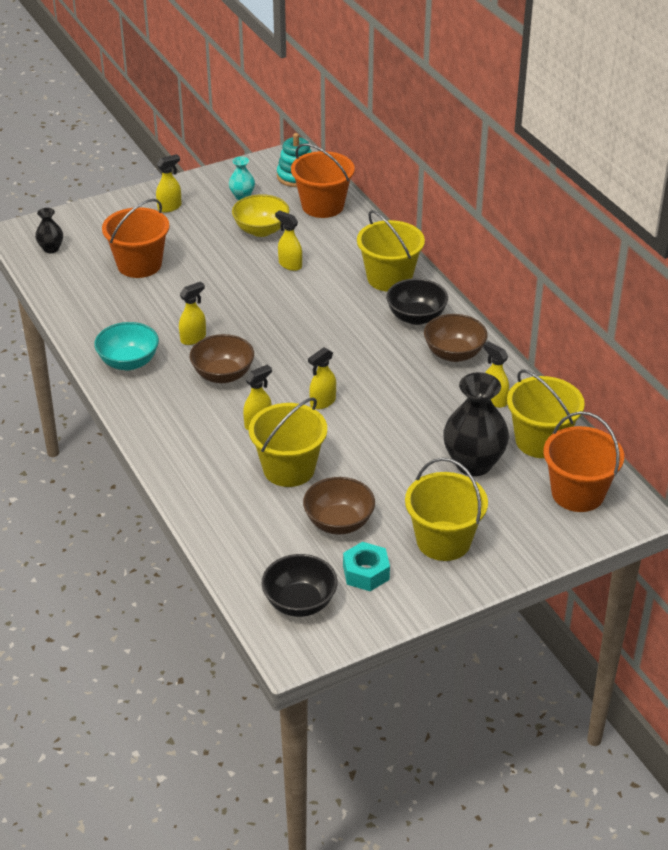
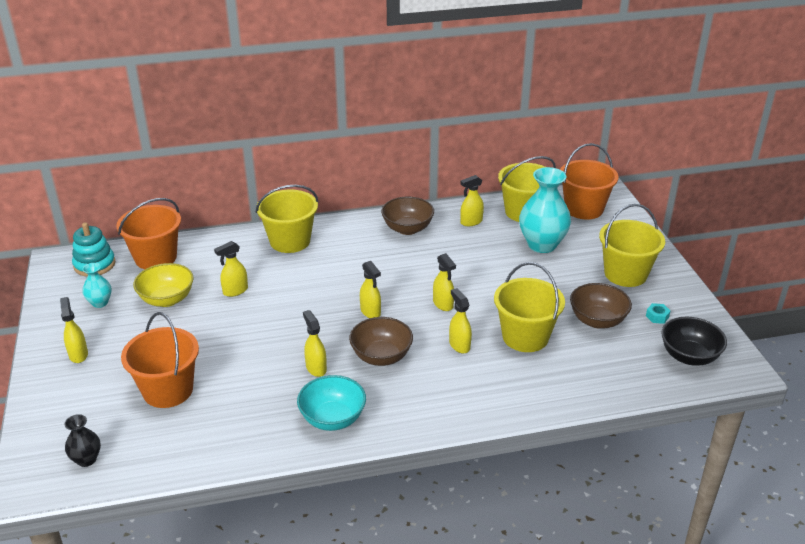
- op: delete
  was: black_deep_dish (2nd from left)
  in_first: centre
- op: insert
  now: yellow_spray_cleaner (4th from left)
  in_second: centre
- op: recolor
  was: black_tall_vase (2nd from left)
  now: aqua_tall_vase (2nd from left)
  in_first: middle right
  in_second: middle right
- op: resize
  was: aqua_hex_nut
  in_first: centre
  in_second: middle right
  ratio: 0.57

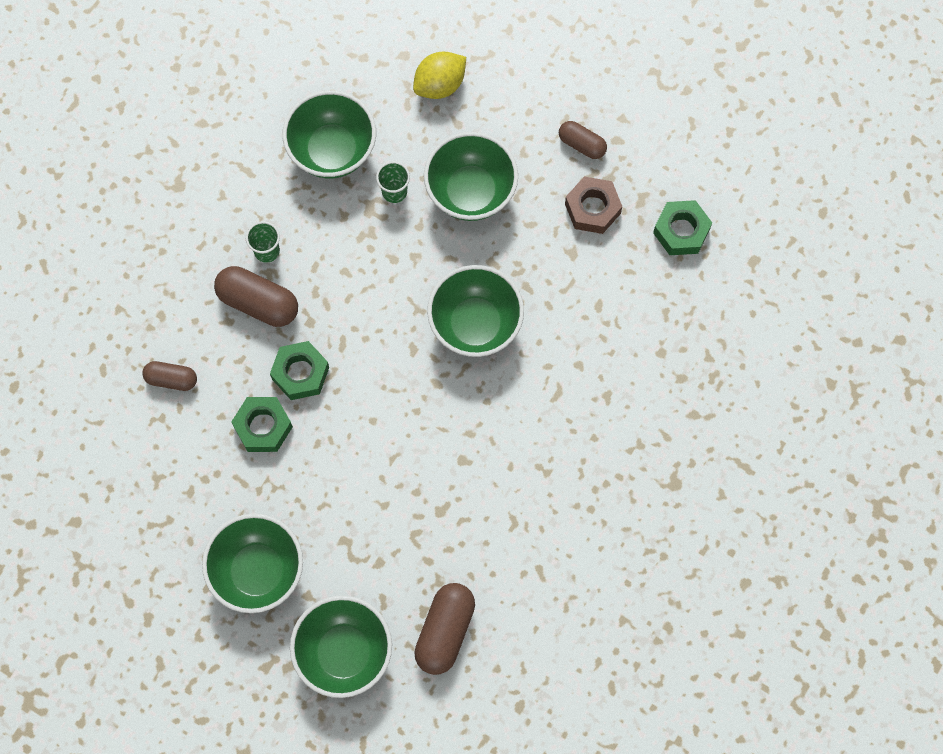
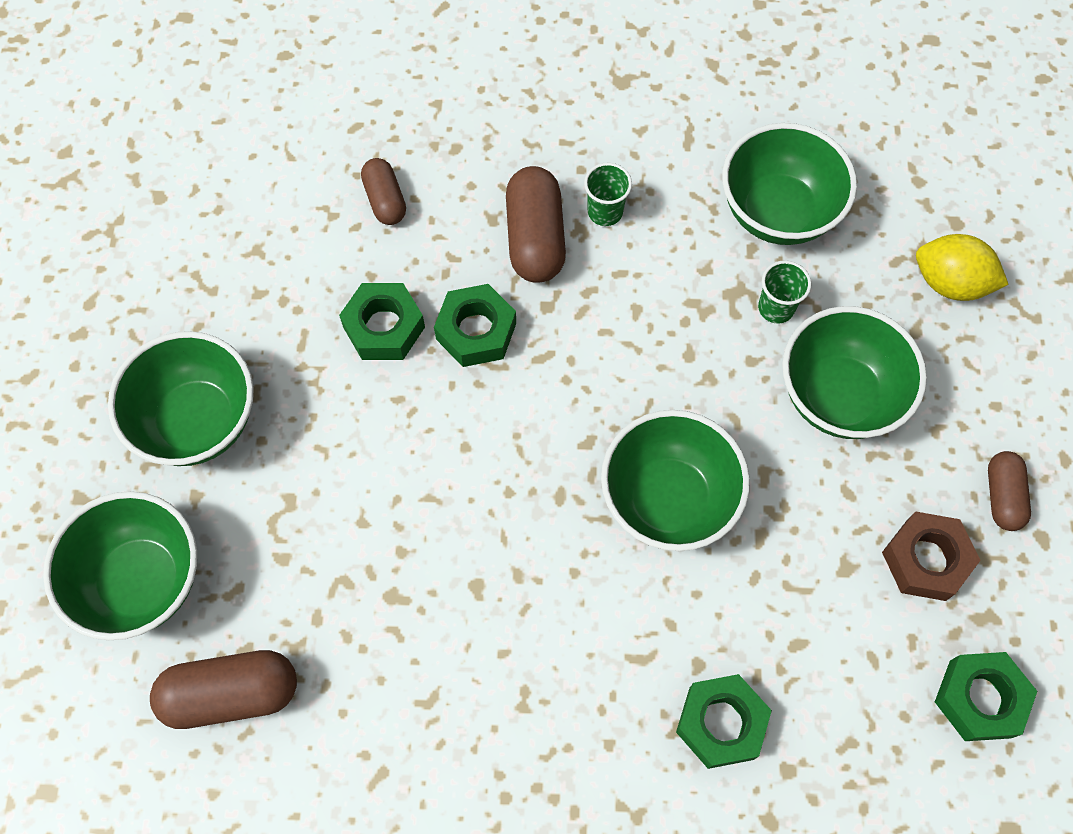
- op: insert
  now: emerald_hex_nut (3rd from left)
  in_second: bottom right

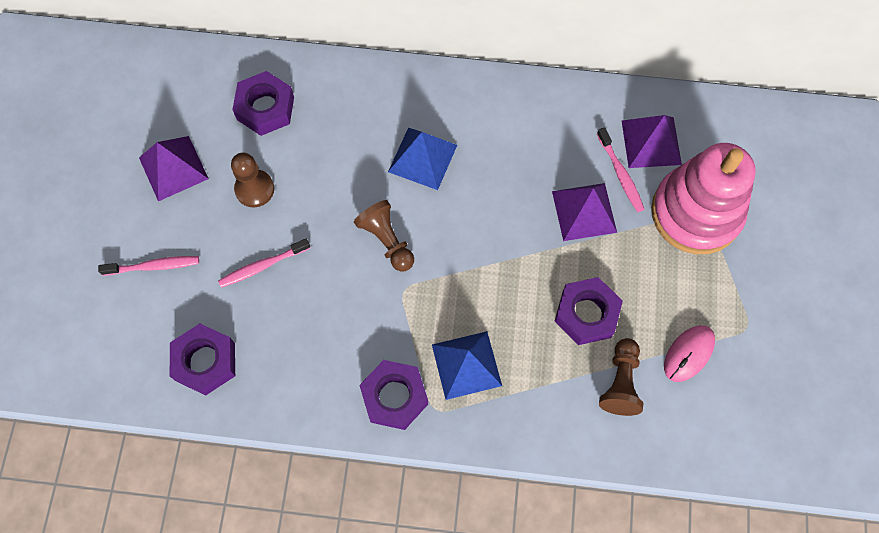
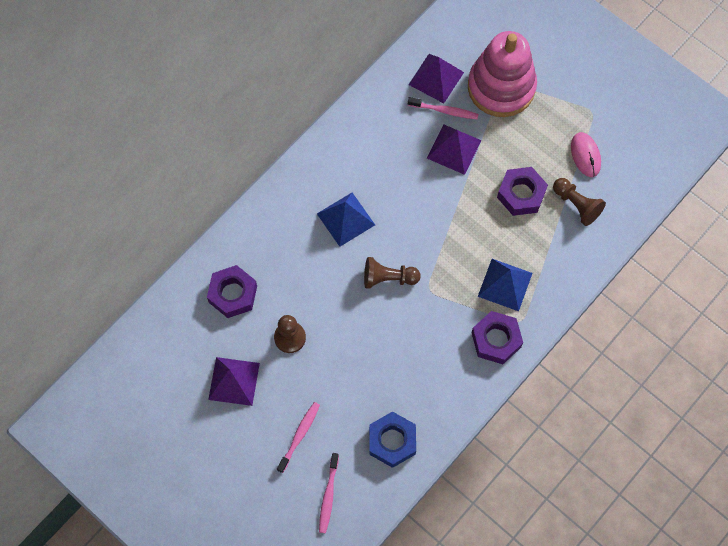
- op: move
  was: rose-pink_toothbrush (2nd from left)
  in_first: middle left
  in_second: bottom centre
- op: recolor
  was: purple_hex_nut (1st from left)
  now: royal_blue_hex_nut
  in_first: bottom left
  in_second: bottom centre

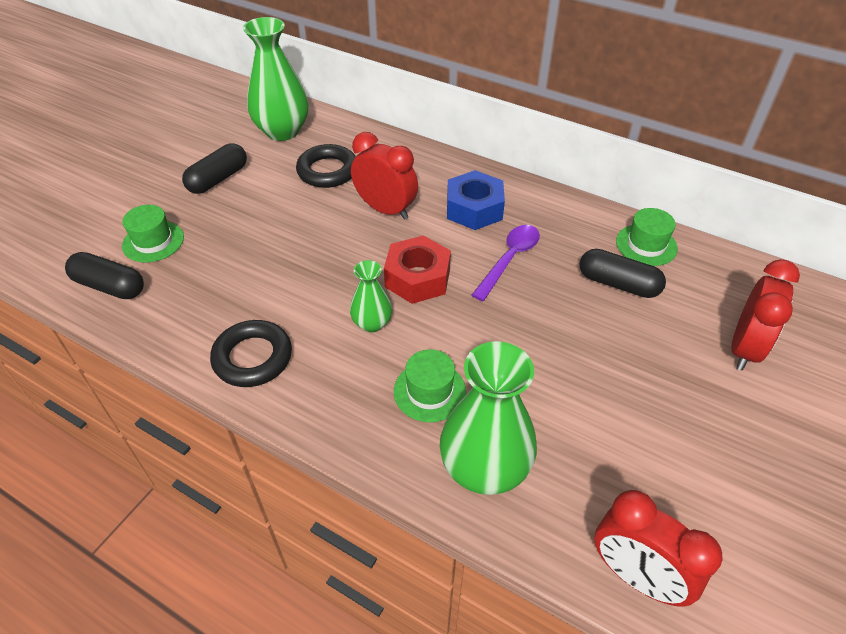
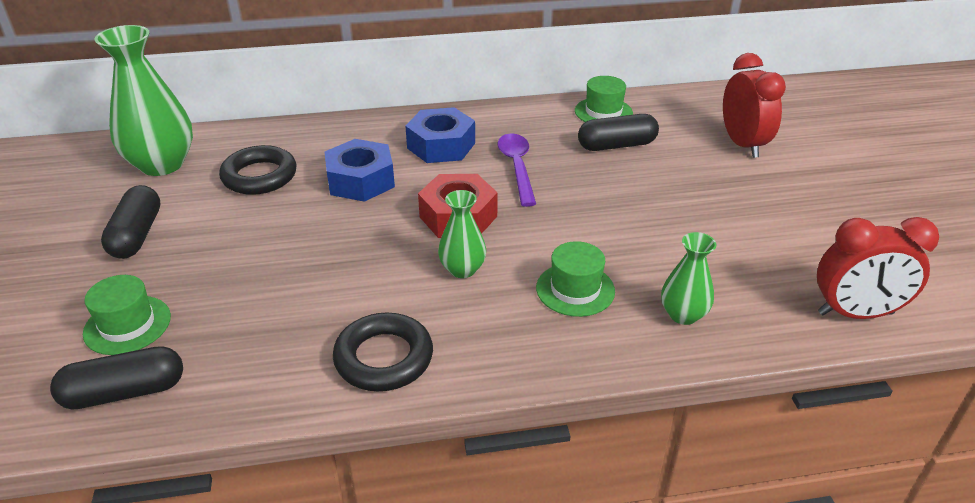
- op: replace
  was: red_alarm_clock (1st from left)
  now: royal_blue_hex_nut (1st from left)
  in_first: top centre
  in_second: centre
- op: resize
  was: emerald_tall_vase (3rd from left)
  in_first: centre
  in_second: middle right
  ratio: 0.53

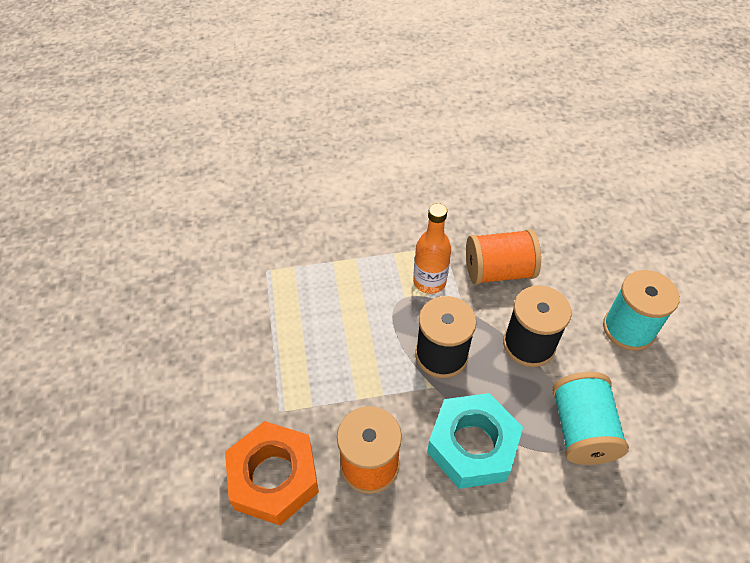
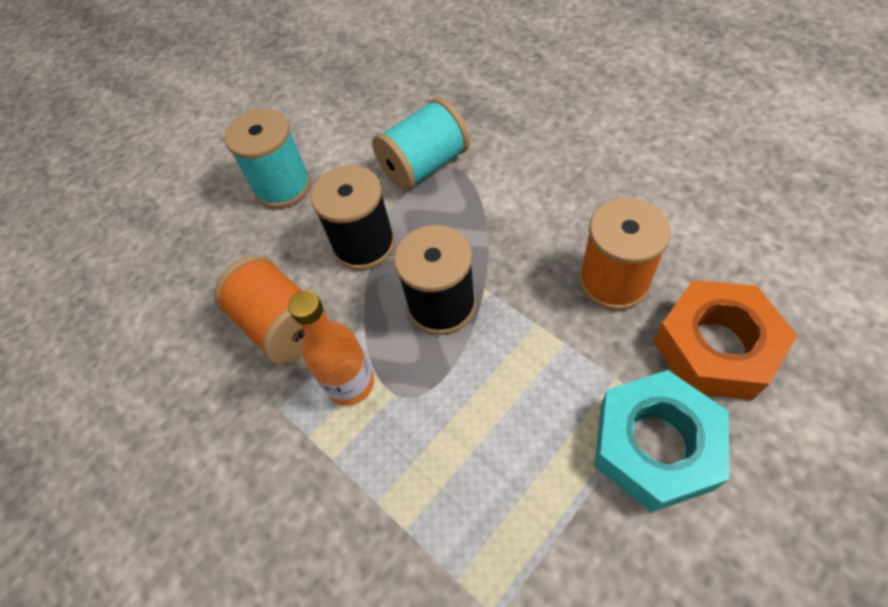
- op: move
  was: aqua_hex_nut
  in_first: bottom centre
  in_second: bottom right

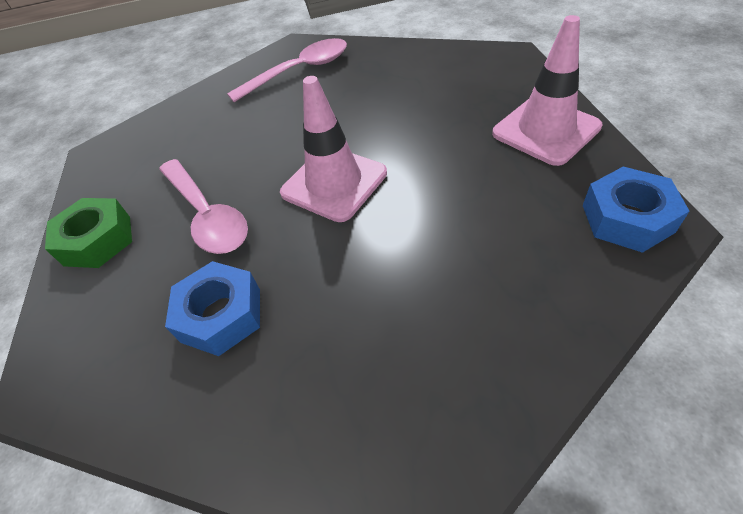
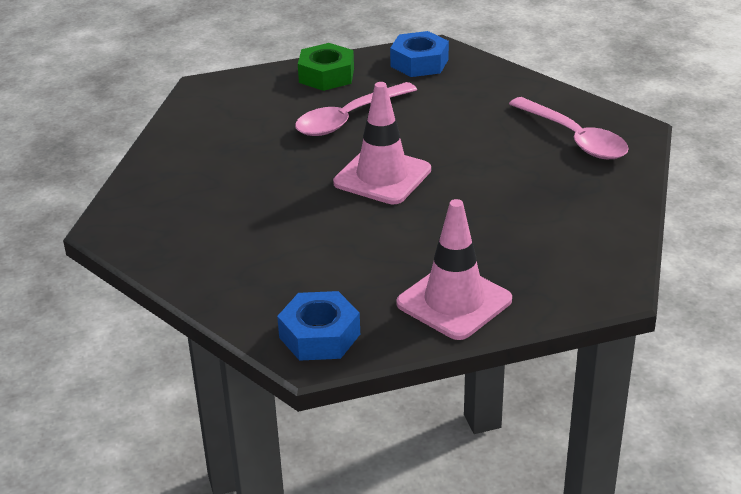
- op: move
  was: royal_blue_hex_nut (1st from left in the first image)
  now: royal_blue_hex_nut (2nd from left)
  in_first: middle left
  in_second: top centre

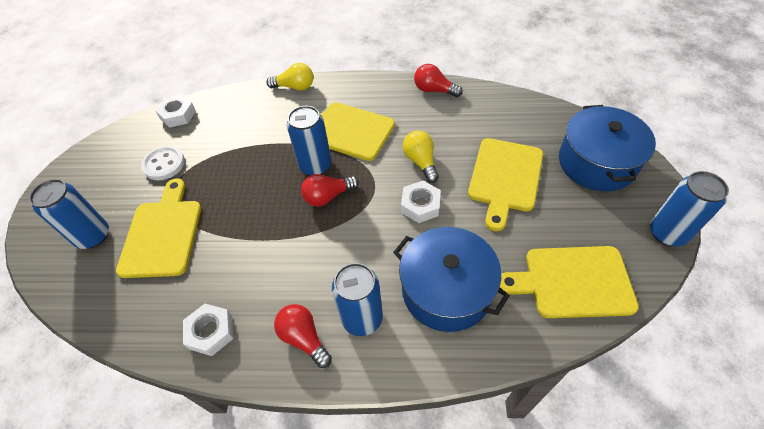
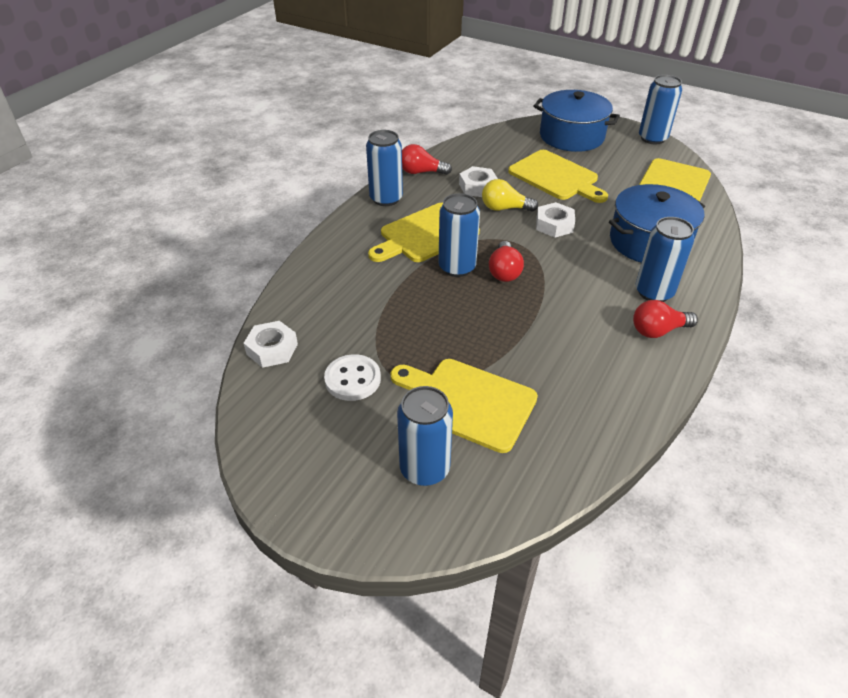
- op: delete
  was: yellow_bulb (1st from left)
  in_first: top centre
- op: insert
  now: royal_blue_tin (1st from left)
  in_second: top centre
- op: move
  was: white_hex_nut (2nd from left)
  in_first: bottom left
  in_second: top centre
- op: rotate
  was: red_bulb (3rd from left in the first image)
  in_first: top centre
  in_second: top centre
  clockwise: 45

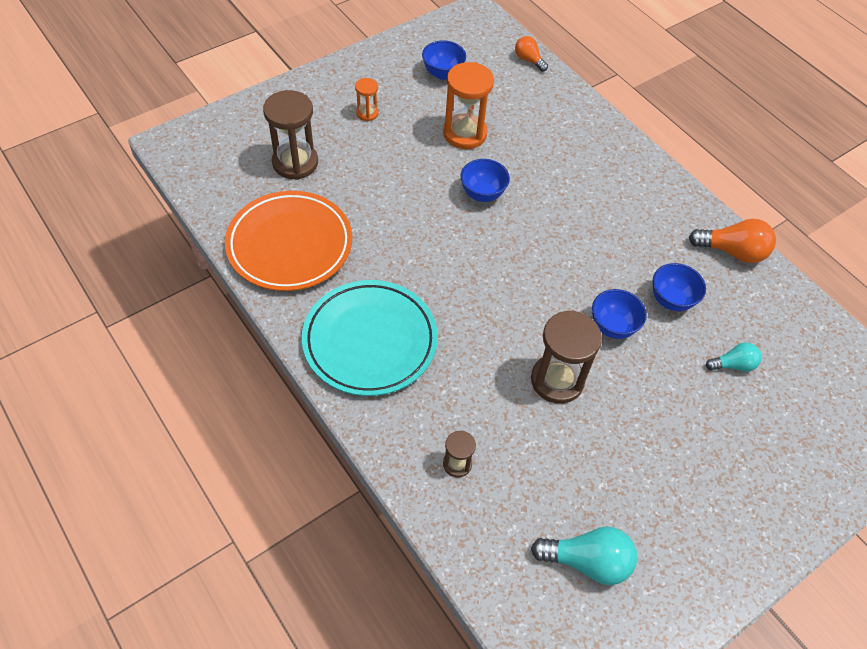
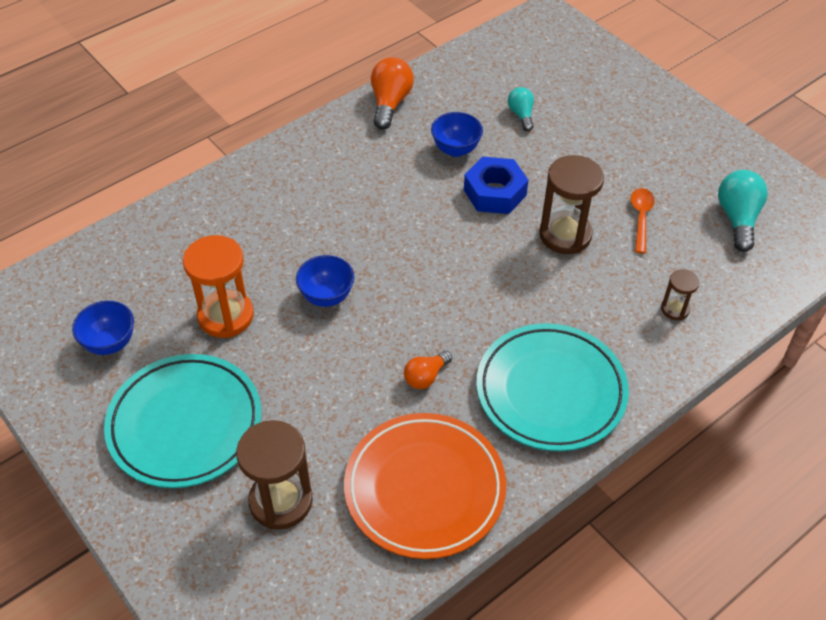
- op: insert
  now: orange_tablespoon
  in_second: middle right
- op: move
  was: orange_bulb (1st from left in the first image)
  now: orange_bulb (2nd from left)
  in_first: top centre
  in_second: centre
- op: replace
  was: orange_hourglass (1st from left)
  now: aqua_dinner_plate (1st from left)
  in_first: top centre
  in_second: bottom left
- op: replace
  was: royal_blue_deep_dish (3rd from left)
  now: royal_blue_hex_nut
  in_first: middle right
  in_second: top centre

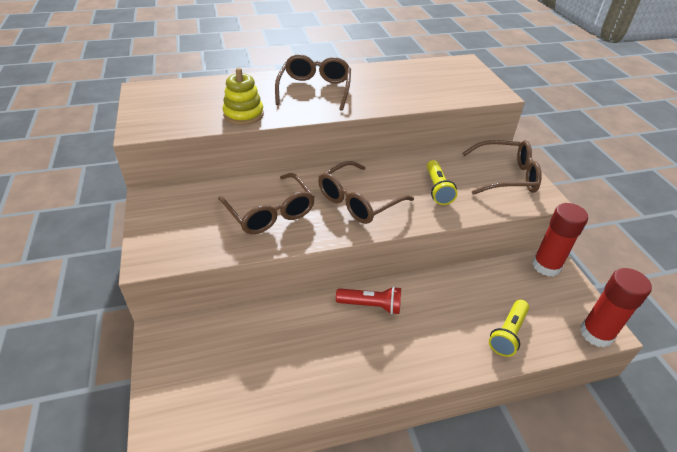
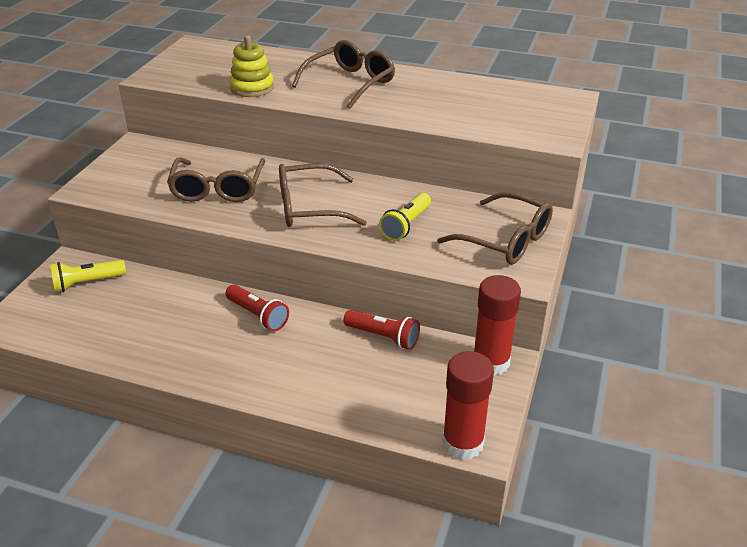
- op: insert
  now: red_torch (2nd from left)
  in_second: centre
- op: move
  was: yellow_torch (2nd from left in the first image)
  now: yellow_torch (1st from left)
  in_first: bottom right
  in_second: middle left

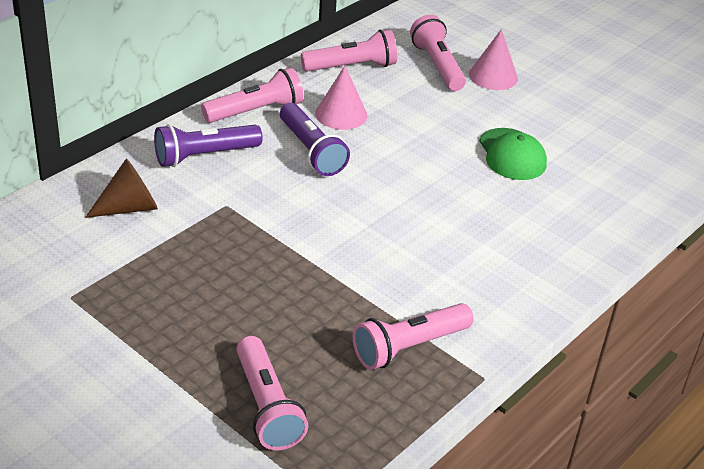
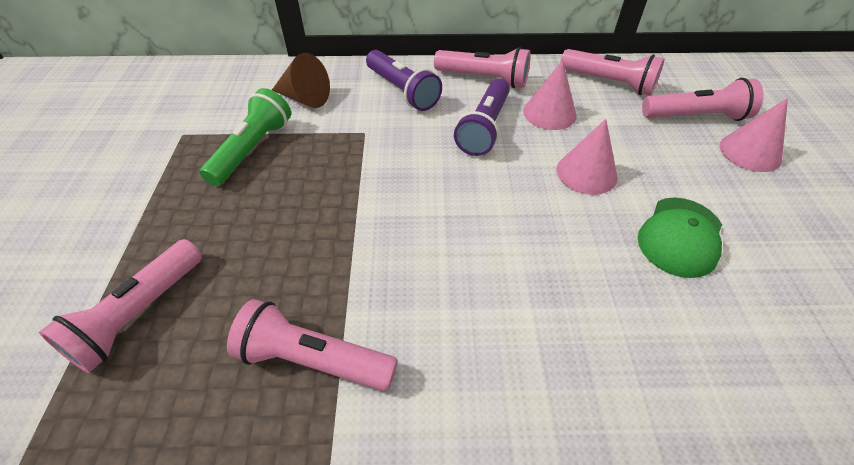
- op: insert
  now: emerald_torch
  in_second: top left
- op: insert
  now: rose-pink_solid_cone (2nd from left)
  in_second: middle right
- op: rotate
  was: purple_torch (1st from left)
  in_first: top left
  in_second: top centre
  clockwise: -150
- op: rotate
  was: rose-pink_torch (5th from left)
  in_first: top centre
  in_second: top right
  clockwise: 60

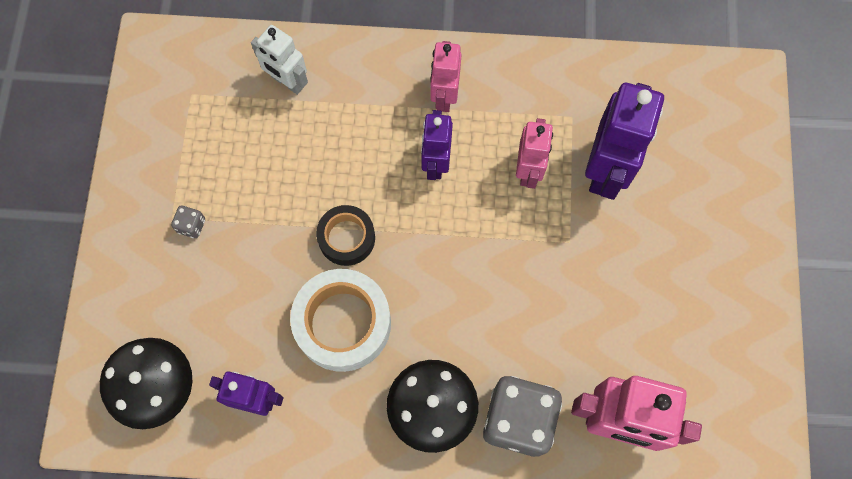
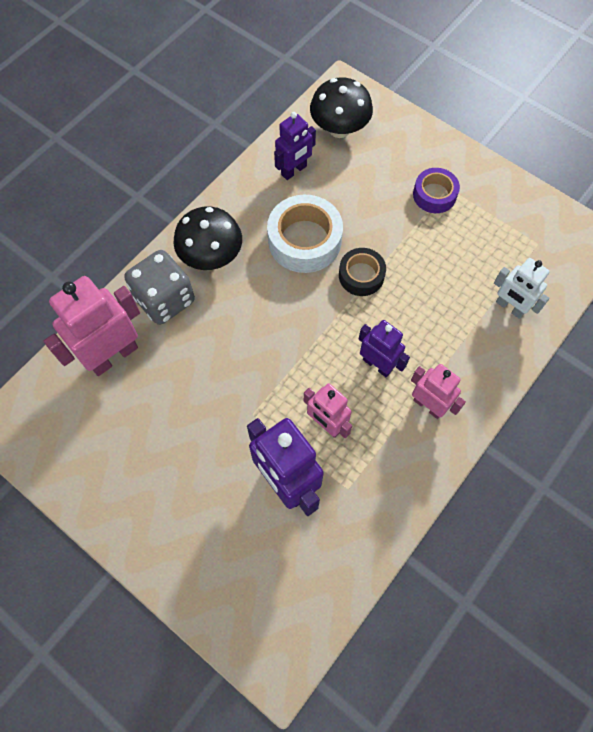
- op: replace
  was: ash-grey_dice (1st from left)
  now: purple_tape
  in_first: middle left
  in_second: top right
- op: rotate
  was: white_robot_figure
  in_first: top left
  in_second: middle right
  clockwise: -120

